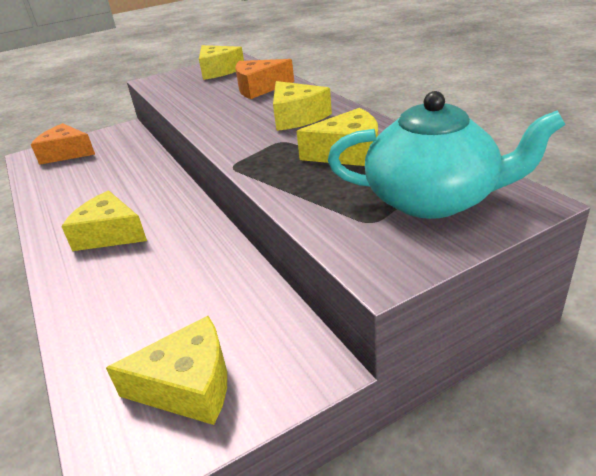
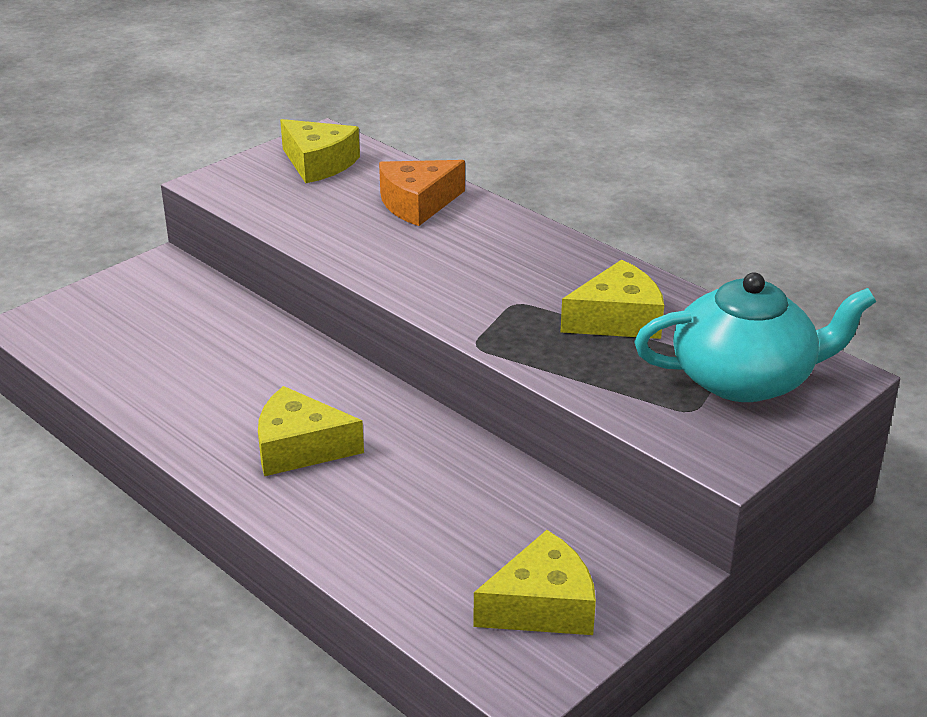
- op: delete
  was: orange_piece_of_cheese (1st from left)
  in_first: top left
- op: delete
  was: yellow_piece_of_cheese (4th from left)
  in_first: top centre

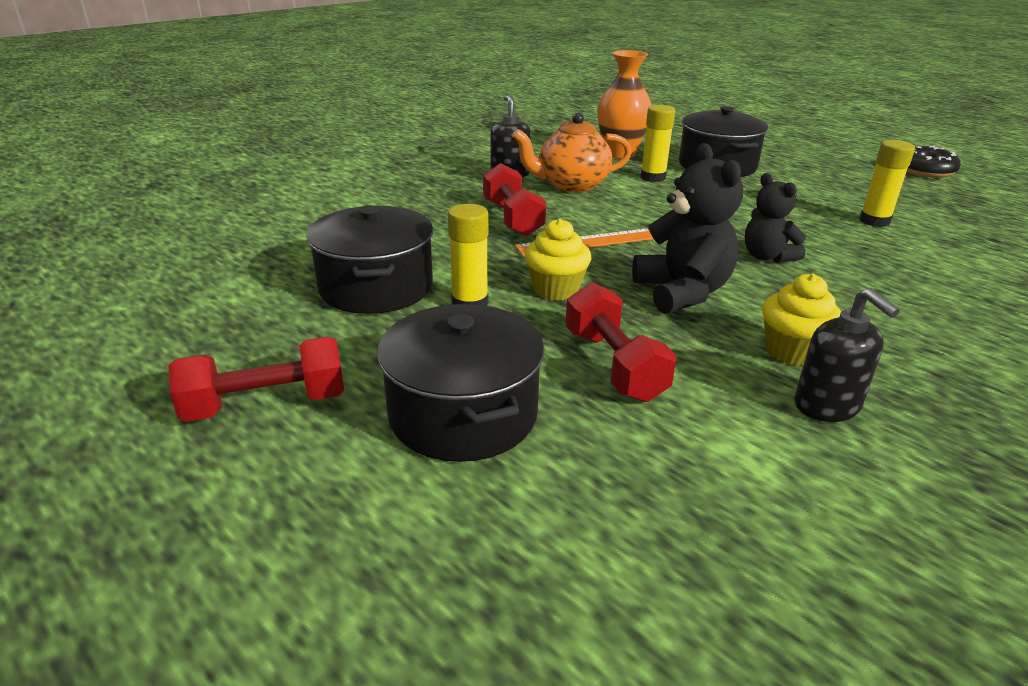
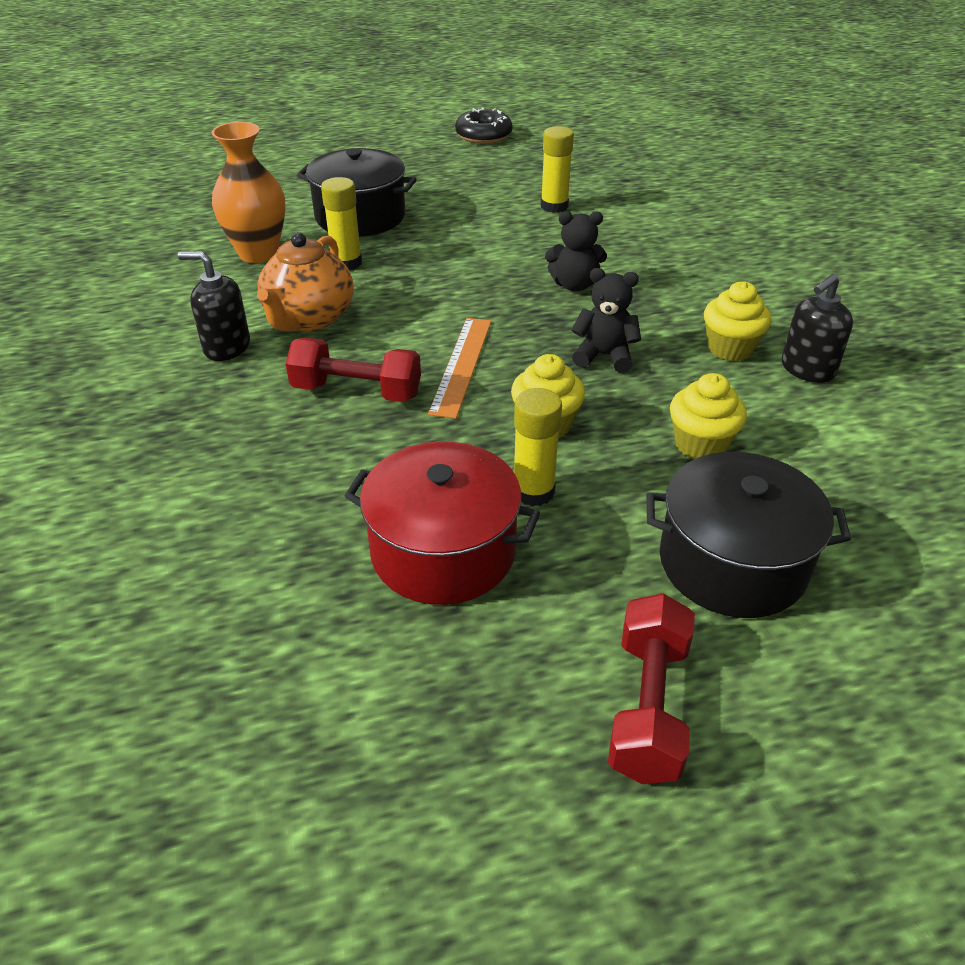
- op: replace
  was: red_free_weight (3rd from left)
  now: yellow_fairy_cake (2nd from left)
  in_first: centre
  in_second: middle right
- op: recolor
  was: black_stockpot (1st from left)
  now: red_stockpot
  in_first: centre
  in_second: centre
- op: rotate
  was: black_pump_bottle (2nd from left)
  in_first: middle right
  in_second: middle right
  clockwise: 135
- op: resize
  was: black_stuffed_bear (1st from left in the first image)
  in_first: top right
  in_second: top centre
  ratio: 0.64

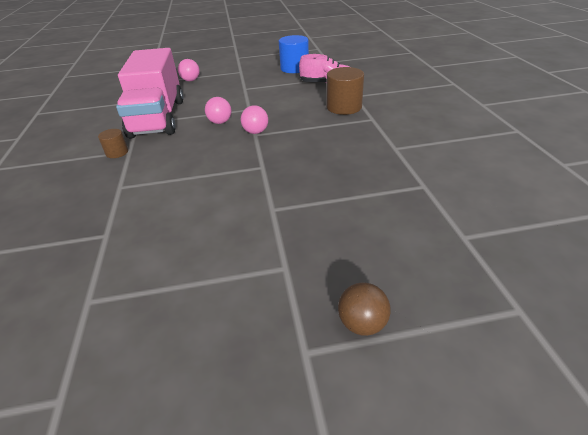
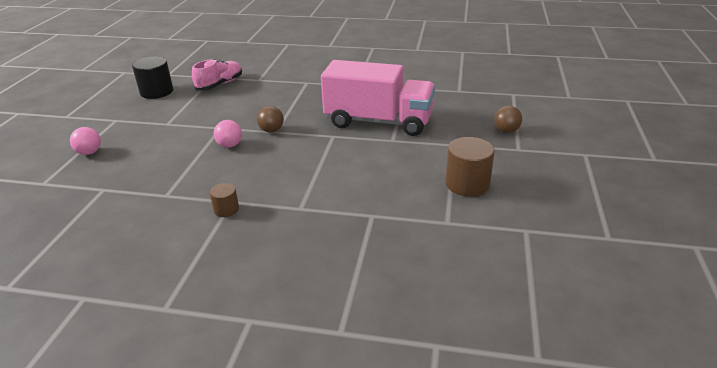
- op: move
  was: rose-pink_truck
  in_first: top left
  in_second: top centre
- op: move
  was: russet_cylinder_shape (2nd from left)
  in_first: top centre
  in_second: centre
- op: recolor
  was: rose-pink_ball (3rd from left)
  now: russet_ball (1st from left)
  in_first: top centre
  in_second: top centre
- op: recolor
  was: royal_blue_cylinder_shape
  now: black_cylinder_shape
  in_first: top centre
  in_second: top left

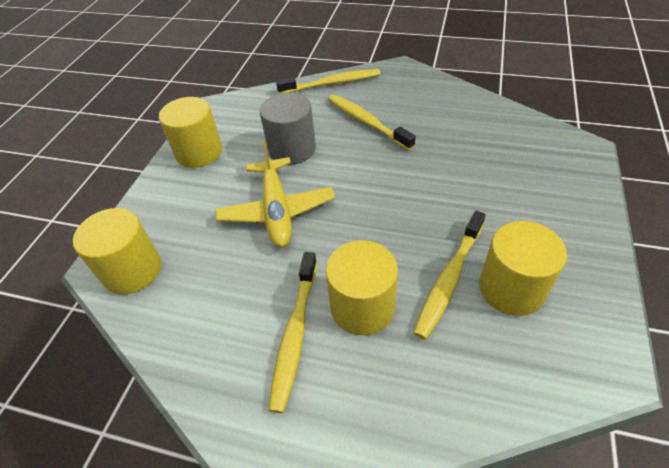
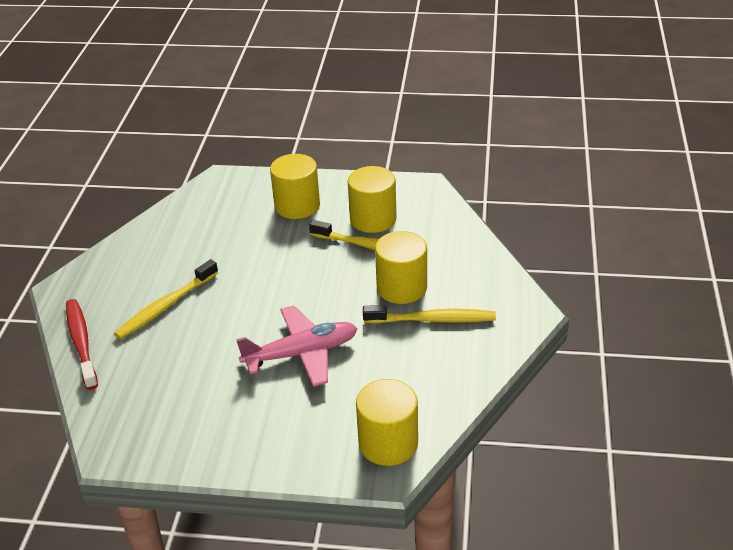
- op: delete
  was: ash-grey_cylinder_shape
  in_first: top centre
- op: move
  was: yellow_cylinder_shape (2nd from left in the first image)
  now: yellow_cylinder_shape (1st from left)
  in_first: top left
  in_second: centre
- op: recolor
  was: yellow_aeroplane
  now: rose-pink_aeroplane
  in_first: centre
  in_second: centre
- op: recolor
  was: yellow_toothbrush (2nd from left)
  now: red_toothbrush
  in_first: top centre
  in_second: middle left

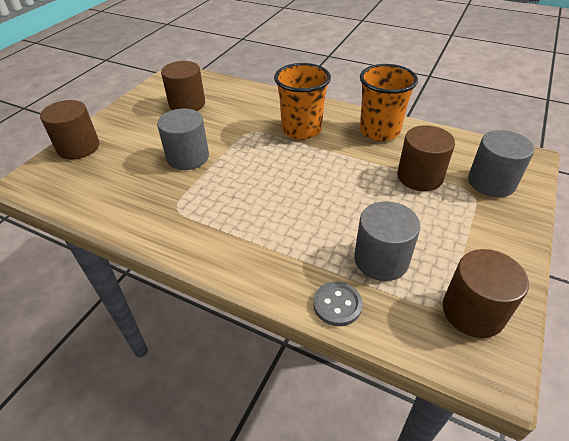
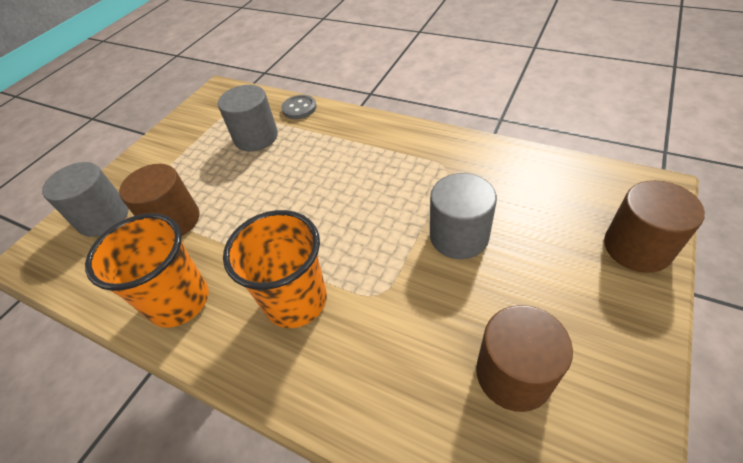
- op: delete
  was: russet_cylinder_shape (4th from left)
  in_first: middle right

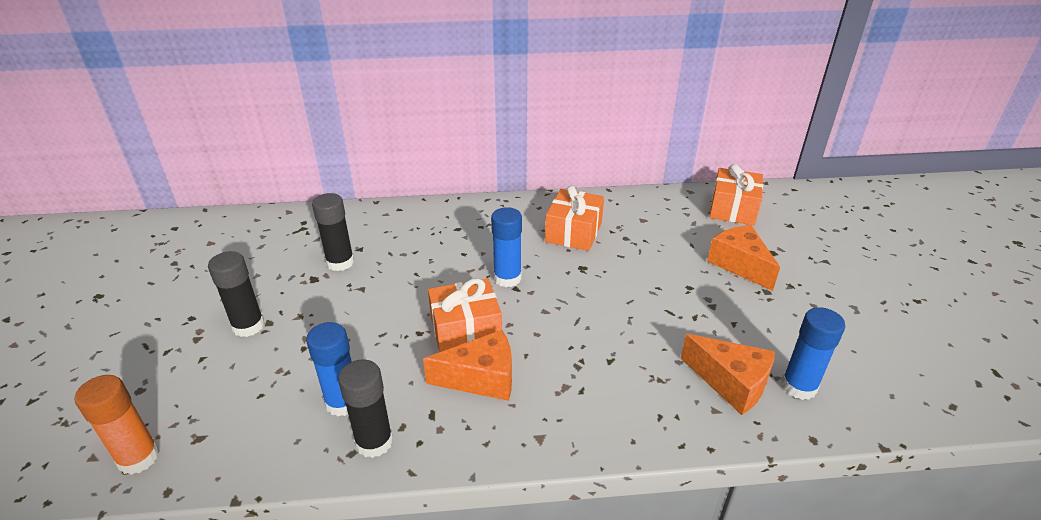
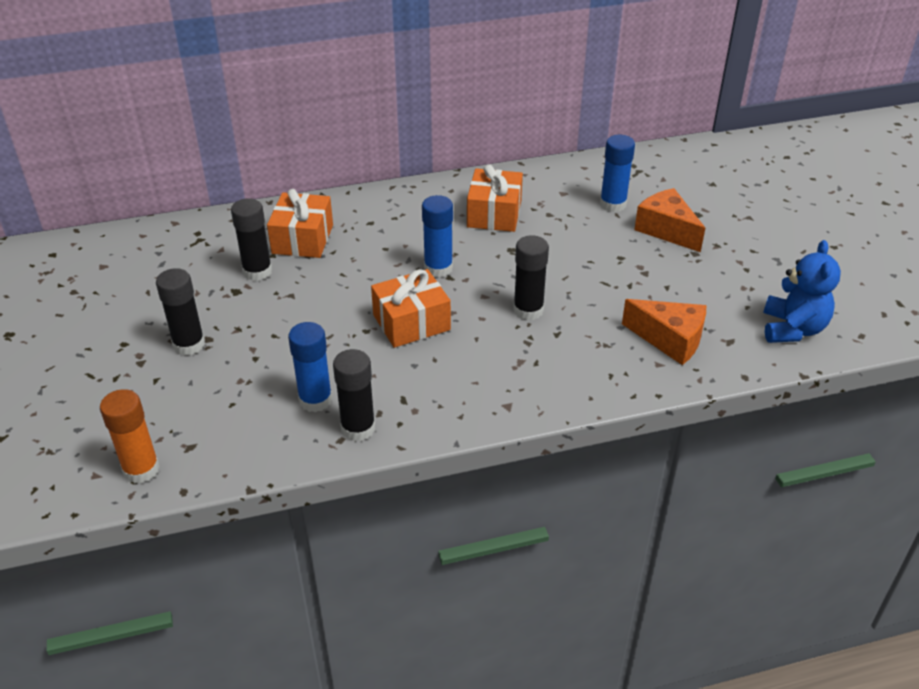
- op: delete
  was: orange_piece_of_cheese (1st from left)
  in_first: bottom centre
- op: insert
  now: black_stick_of_glue (4th from left)
  in_second: centre
- op: insert
  now: royal_blue_stuffed_bear
  in_second: middle right
- op: move
  was: orange_gift (3rd from left in the first image)
  now: orange_gift (1st from left)
  in_first: middle right
  in_second: top left
- op: move
  was: royal_blue_stick_of_glue (3rd from left)
  in_first: bottom right
  in_second: top right

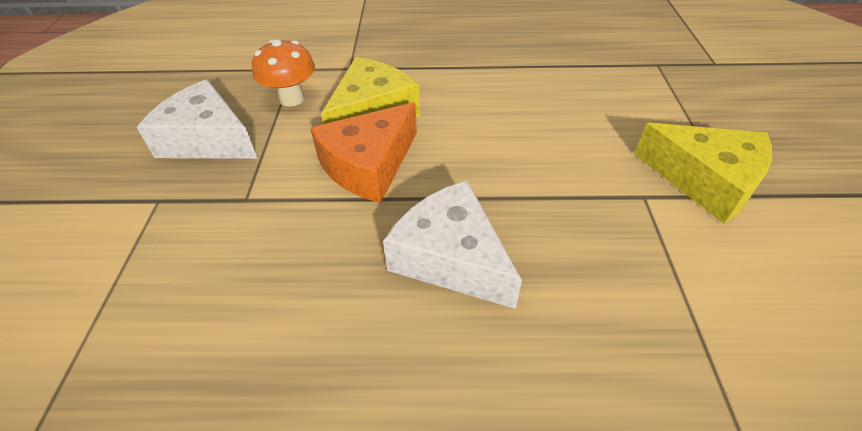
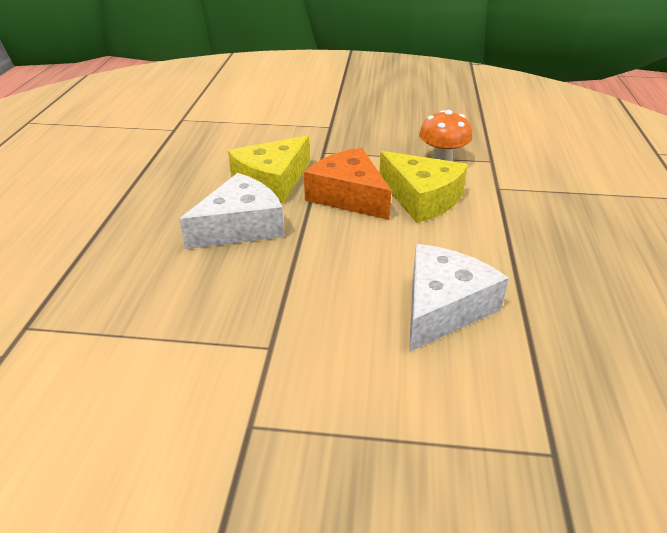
- op: move
  was: white_piece_of_cheese (1st from left in the first image)
  now: white_piece_of_cheese (2nd from left)
  in_first: top left
  in_second: middle right
- op: move
  was: yellow_piece_of_cheese (2nd from left in the first image)
  now: yellow_piece_of_cheese (1st from left)
  in_first: middle right
  in_second: top centre

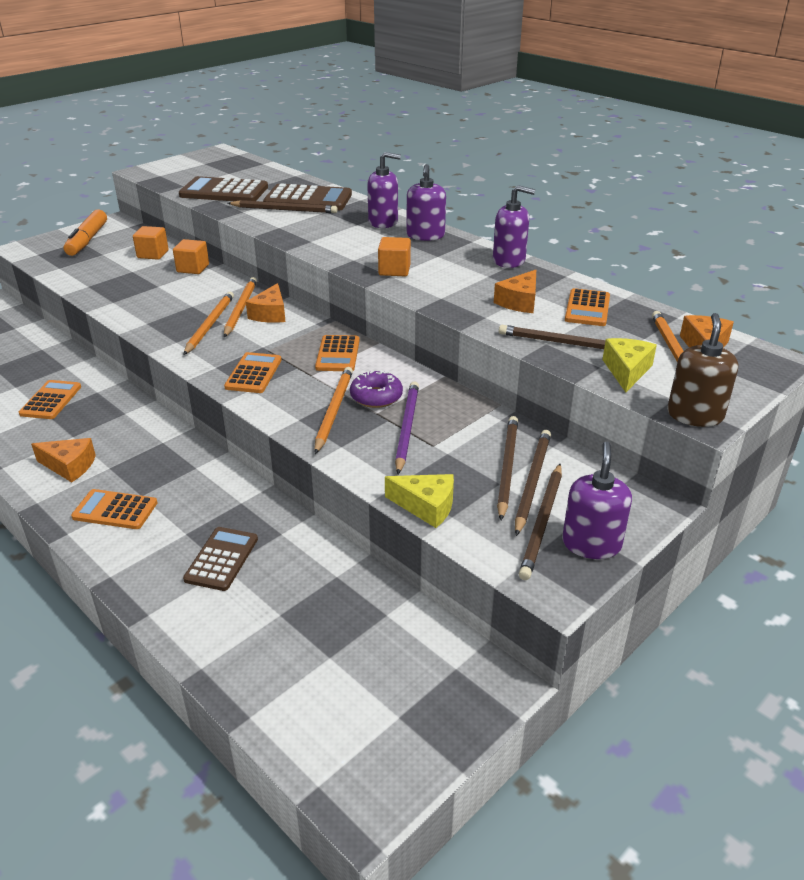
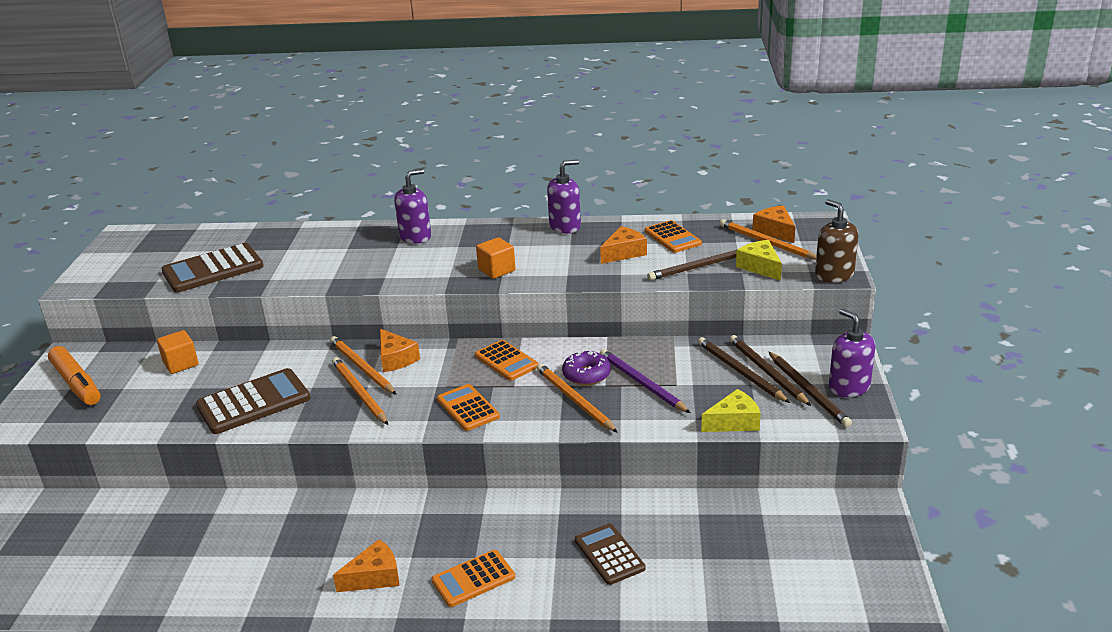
- op: delete
  was: orange_calculator (1st from left)
  in_first: middle left
- op: delete
  was: orange_block (2nd from left)
  in_first: top left
- op: delete
  was: russet_lead_pencil (1st from left)
  in_first: top centre
- op: delete
  was: purple_pump_bottle (2nd from left)
  in_first: top centre
- op: move
  was: russet_calculator (3rd from left in the first image)
  now: russet_calculator (2nd from left)
  in_first: top centre
  in_second: middle left
- op: rotate
  was: orange_piece_of_cheese (3rd from left)
  in_first: top centre
  in_second: centre
  clockwise: -120

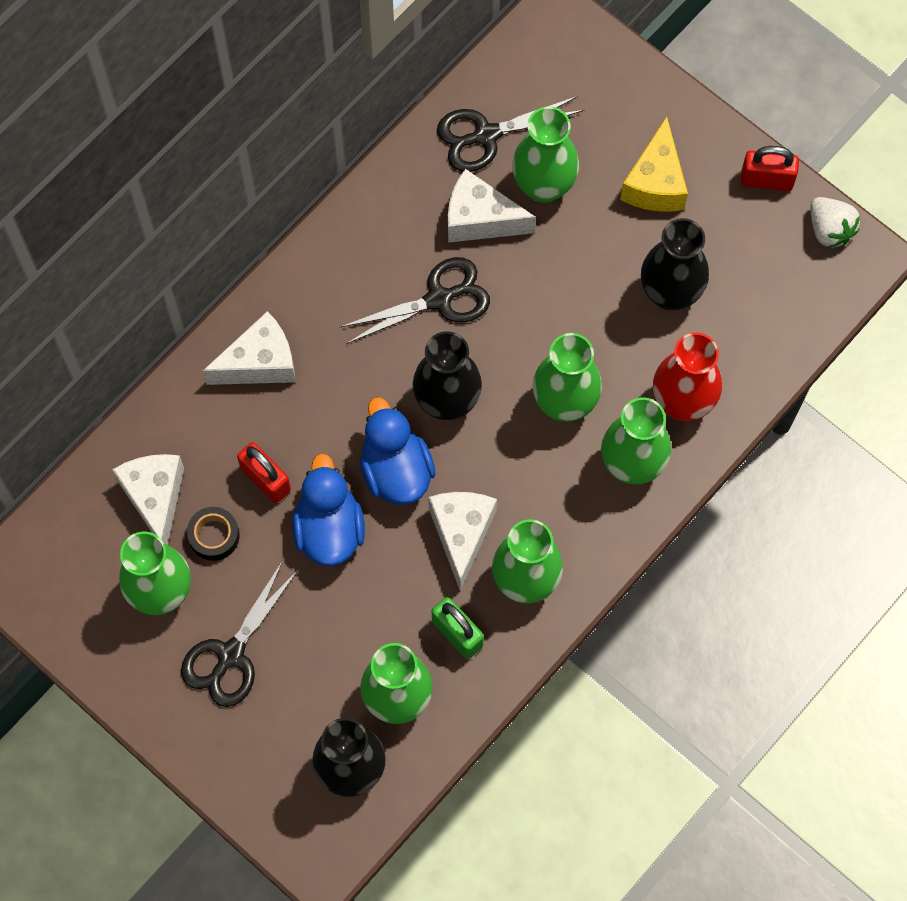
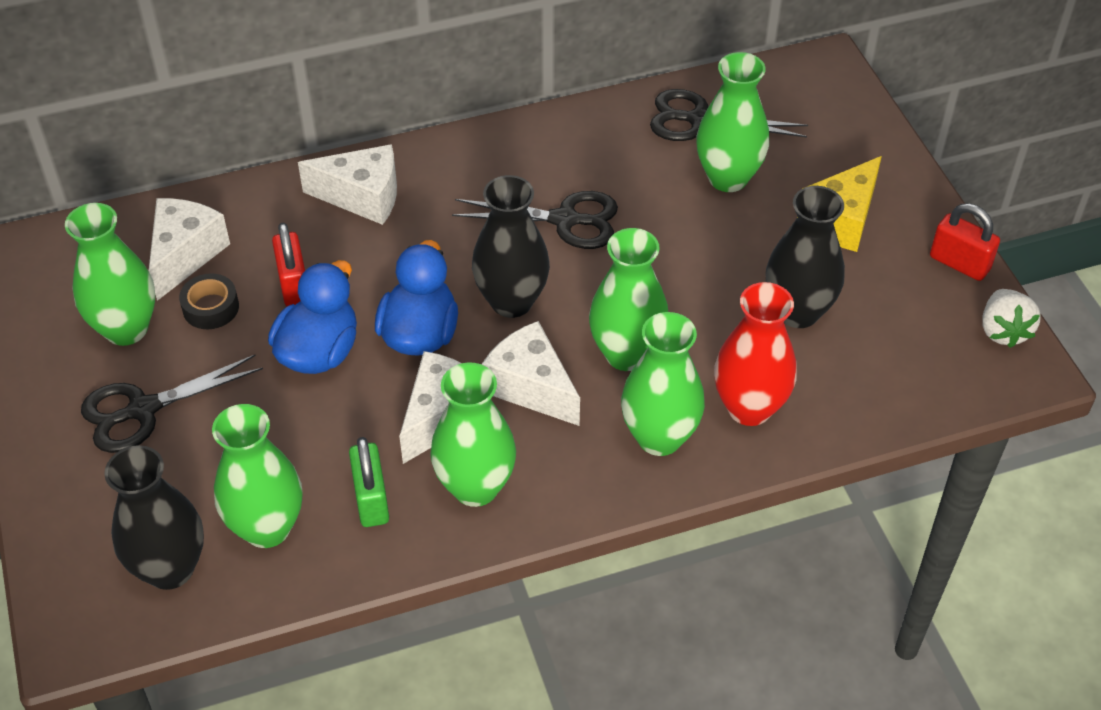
- op: move
  was: white_piece_of_cheese (4th from left)
  in_first: top centre
  in_second: centre

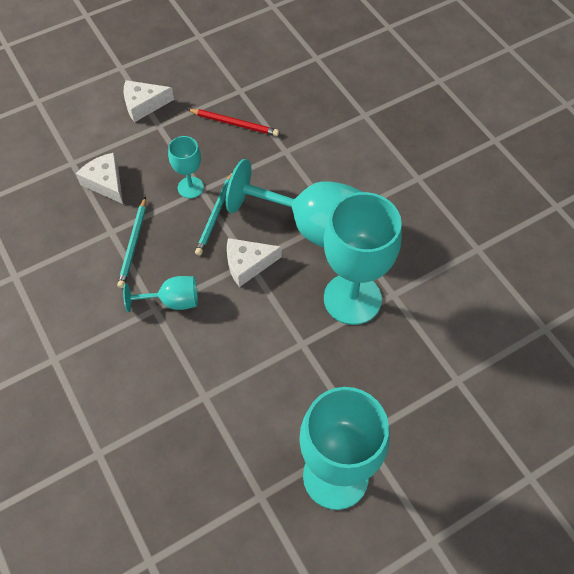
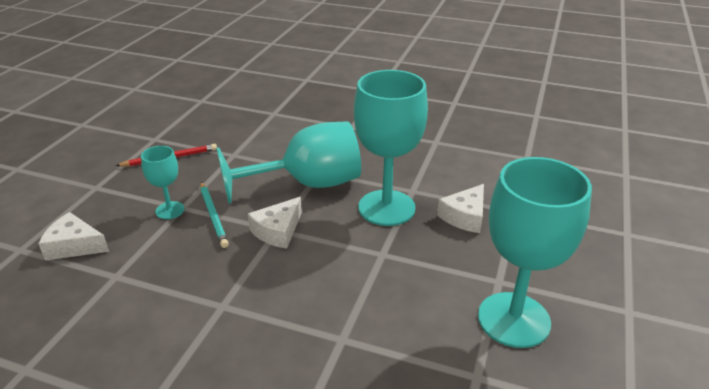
- op: delete
  was: aqua_lead_pencil (1st from left)
  in_first: middle left
- op: delete
  was: aqua_goblet (1st from left)
  in_first: middle left
- op: move
  was: white_piece_of_cheese (2nd from left in the first image)
  now: white_piece_of_cheese (3rd from left)
  in_first: top left
  in_second: centre

